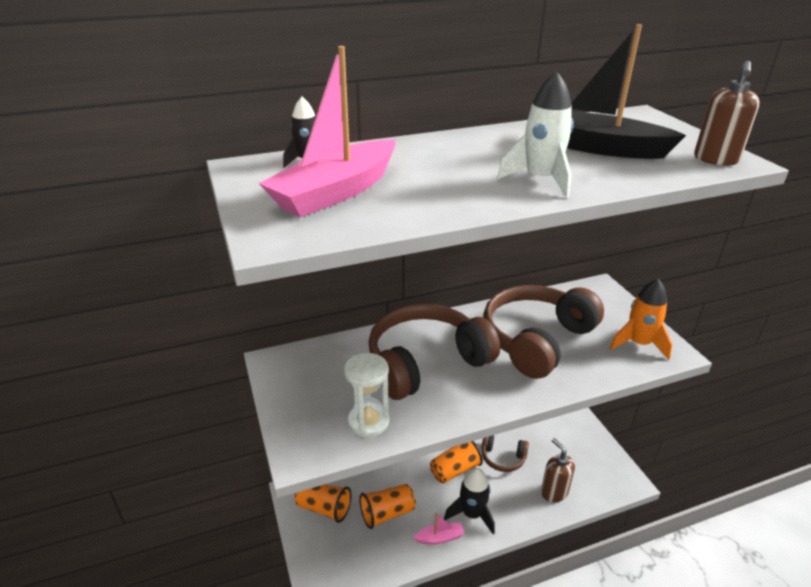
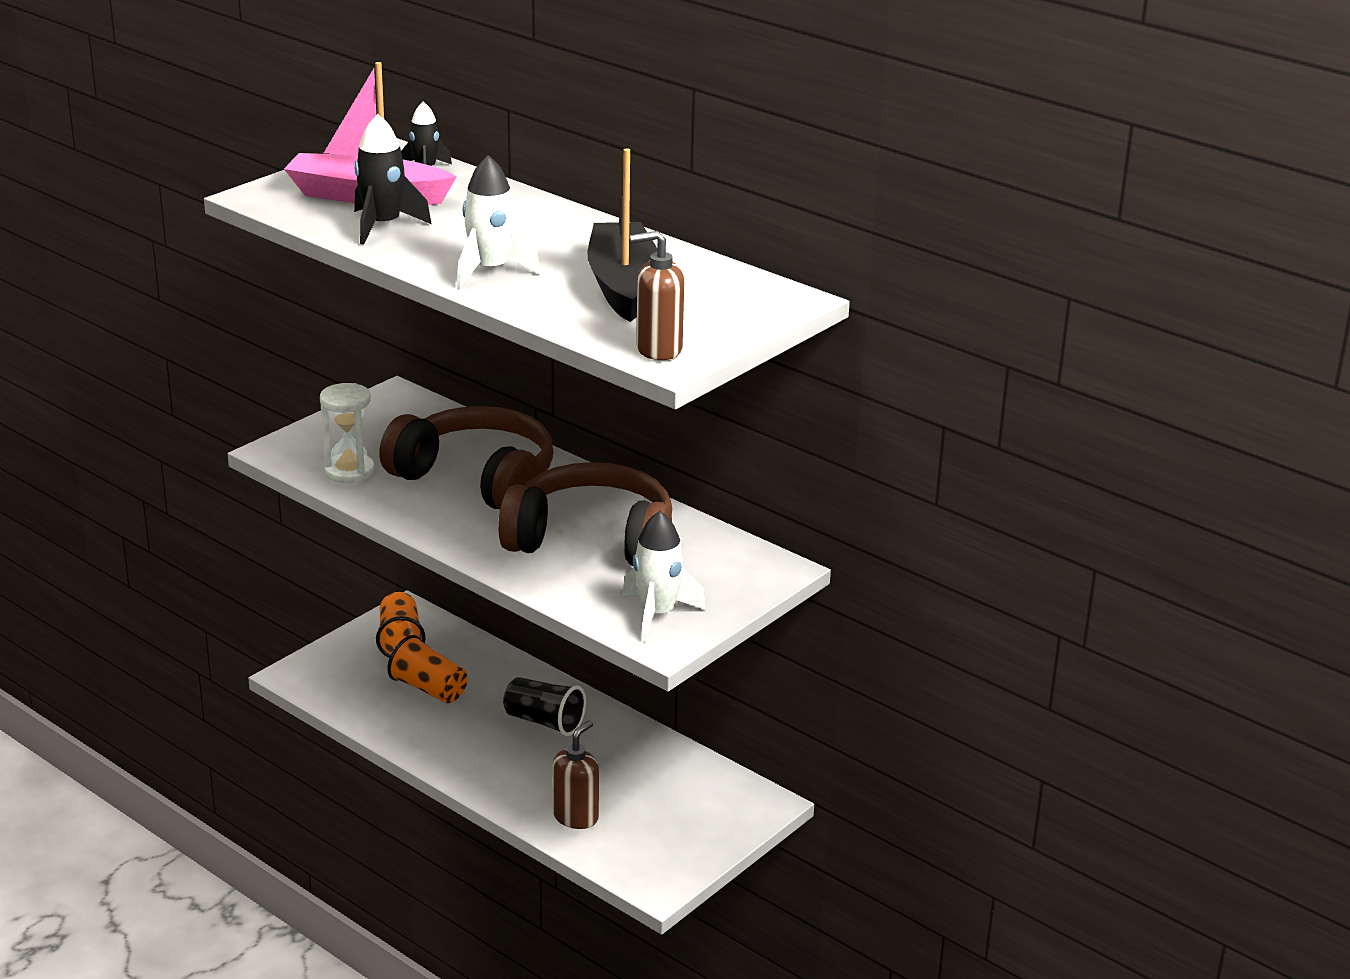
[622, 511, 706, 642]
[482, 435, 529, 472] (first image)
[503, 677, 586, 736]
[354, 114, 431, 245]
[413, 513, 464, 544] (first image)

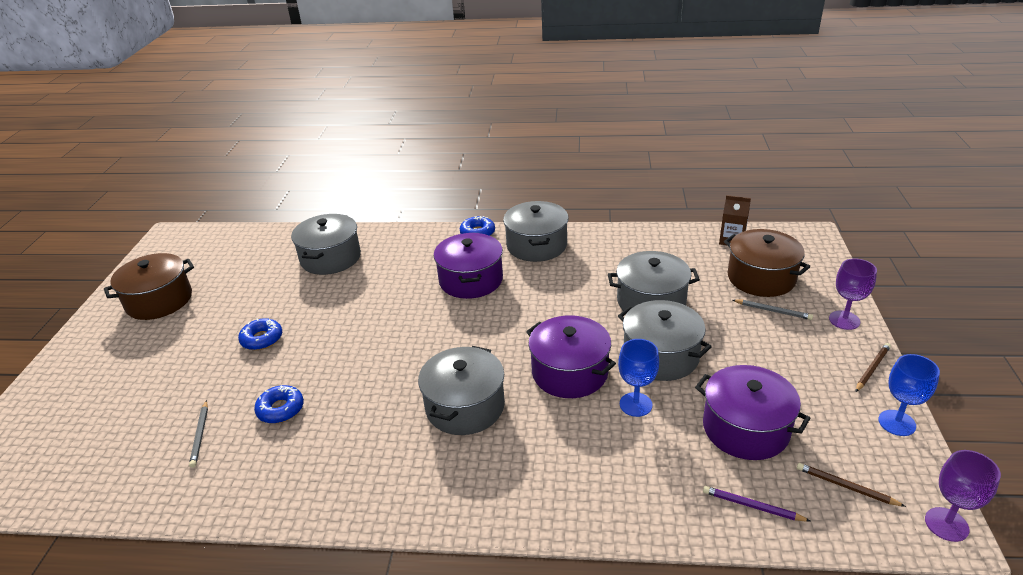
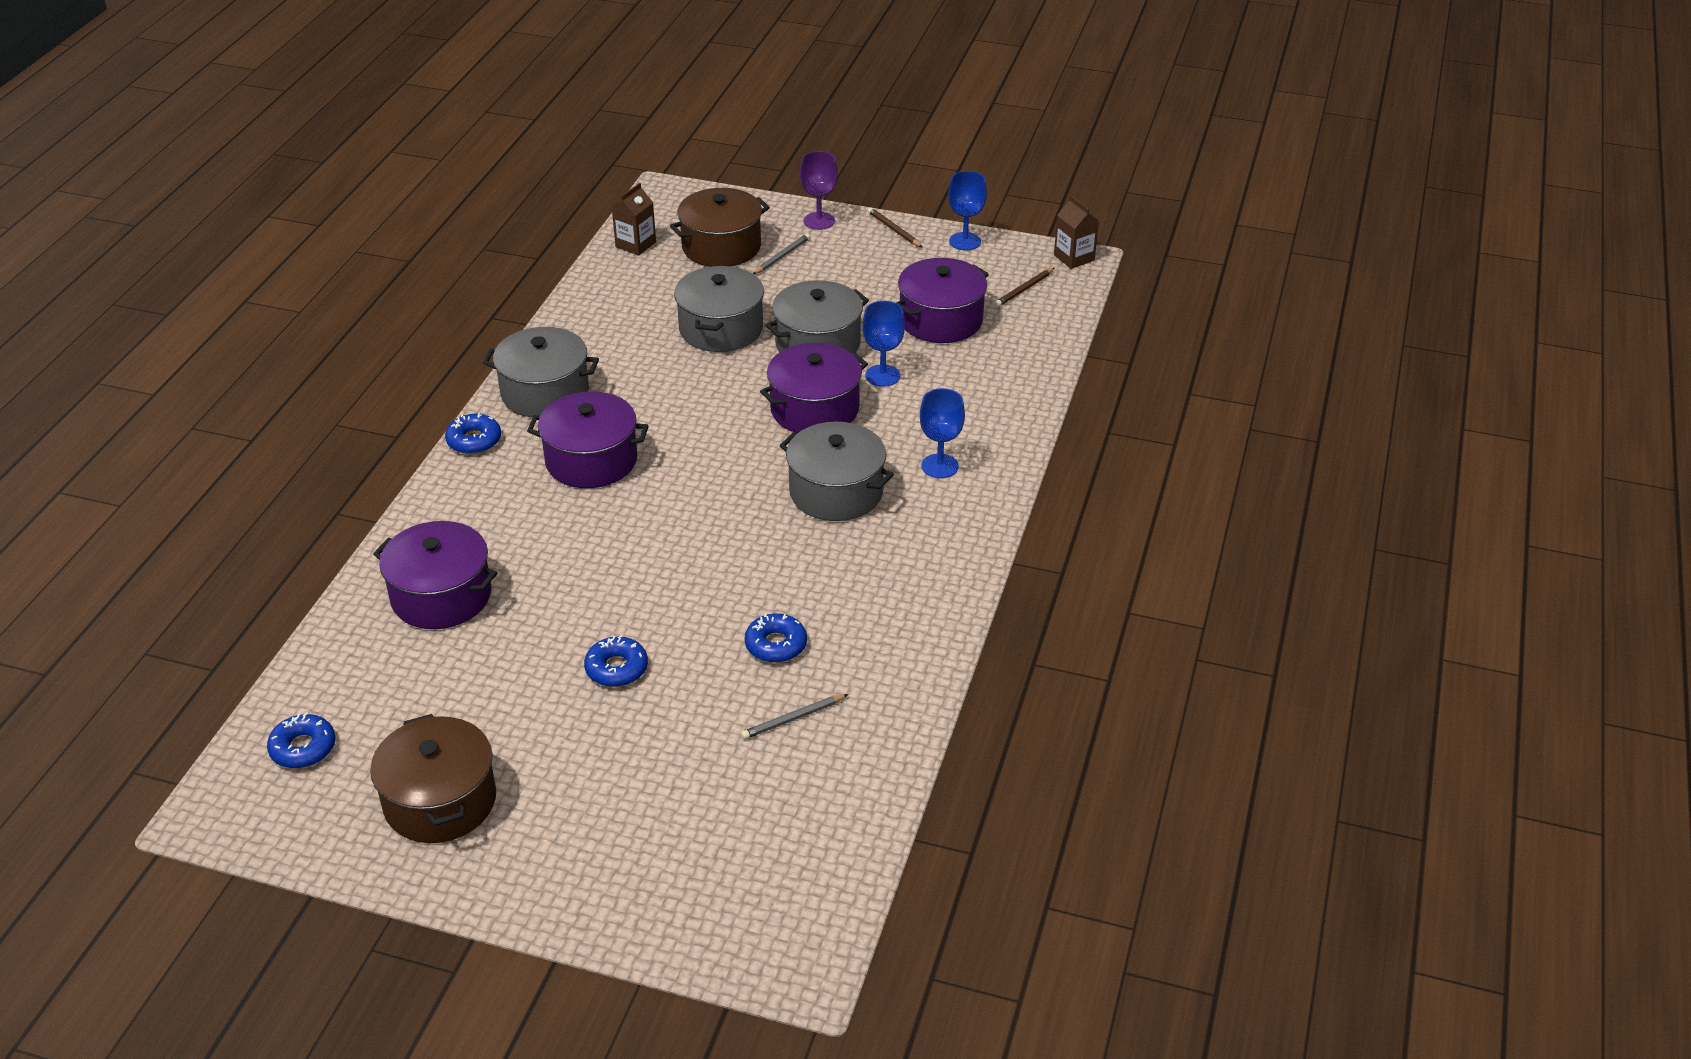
[373, 521, 497, 629]
[741, 694, 848, 739]
[1054, 195, 1099, 269]
[703, 486, 810, 522] (first image)
[920, 388, 965, 478]
[267, 713, 335, 768]

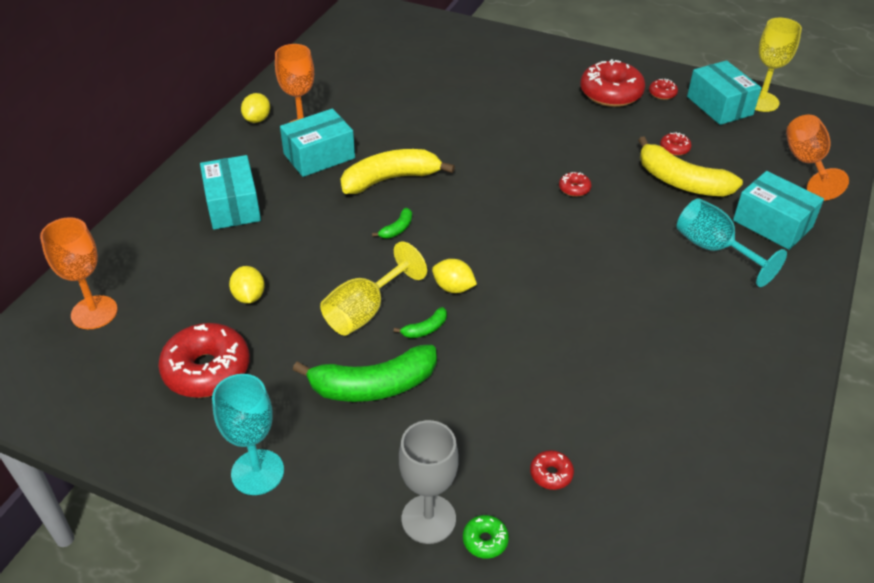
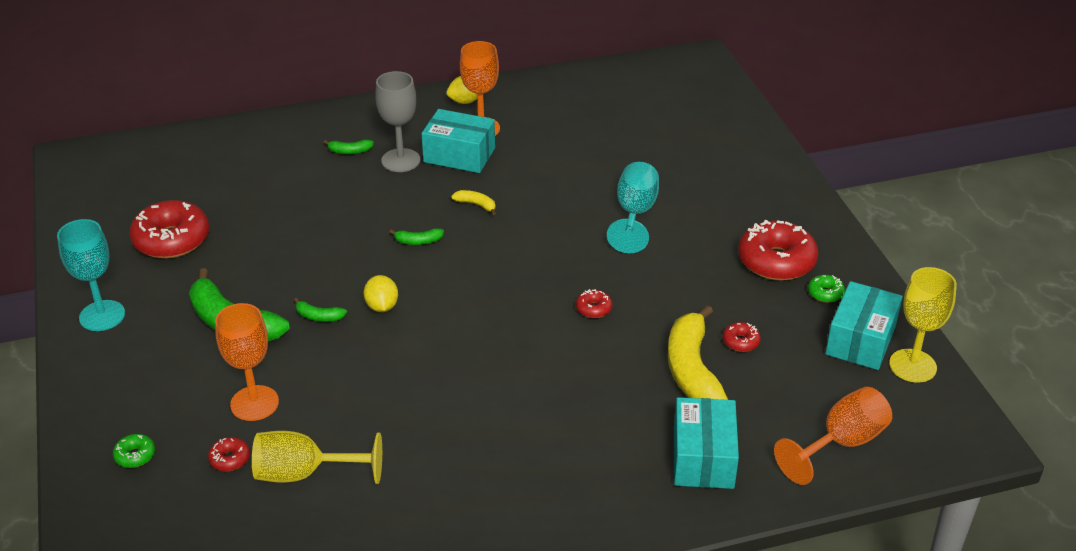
[808, 275, 845, 303]
[451, 190, 496, 215]
[323, 139, 374, 154]
[607, 162, 659, 253]
[215, 303, 279, 421]
[252, 431, 382, 484]
[229, 266, 265, 304] (first image)
[375, 71, 420, 172]

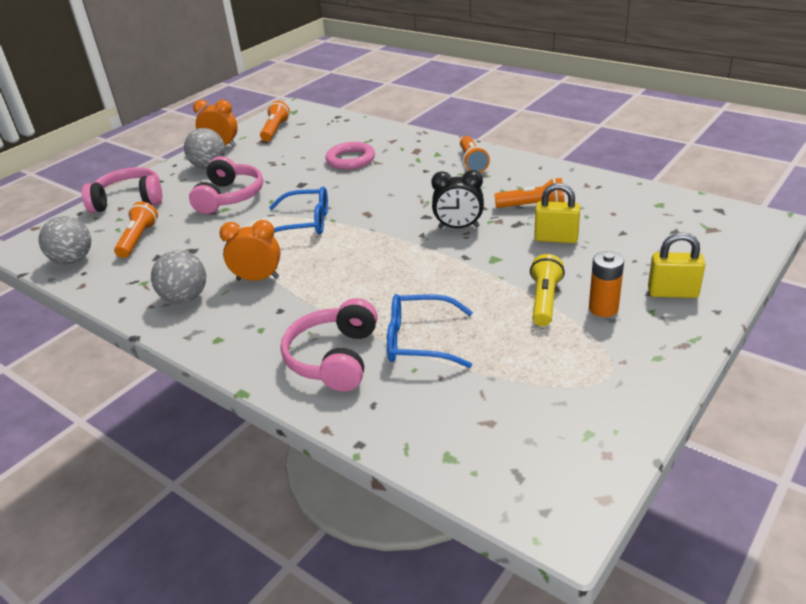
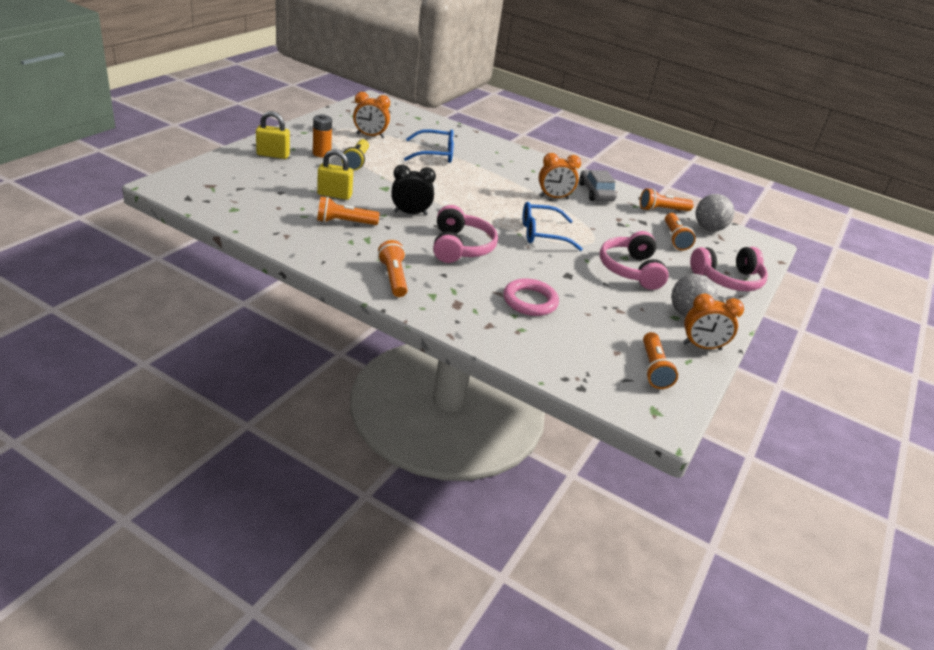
[579, 170, 617, 202]
[433, 205, 498, 263]
[353, 92, 390, 138]
[640, 188, 694, 211]

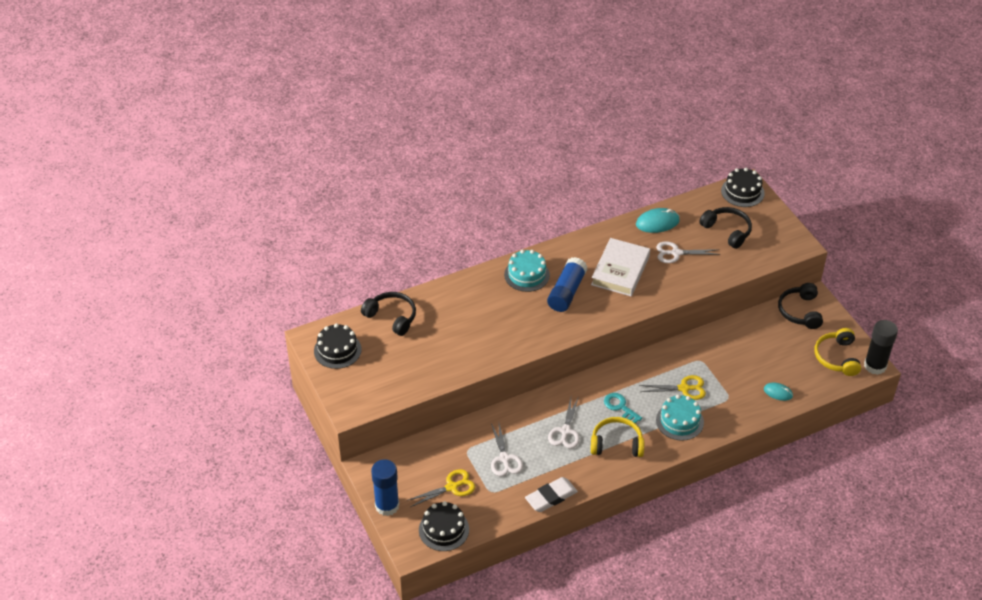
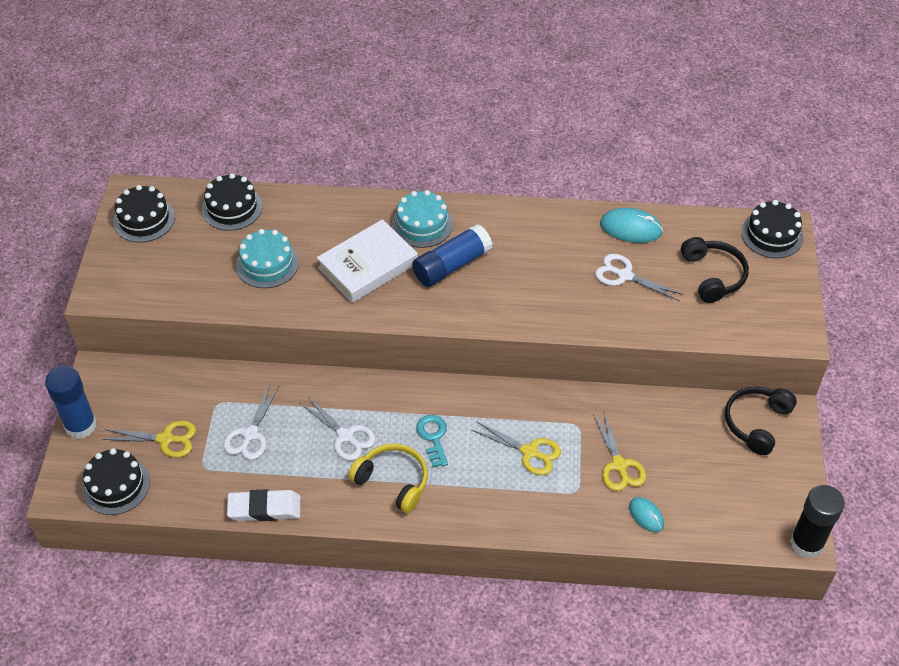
[317, 219, 418, 303]
[202, 173, 263, 231]
[815, 328, 861, 376] (first image)
[236, 229, 299, 288]
[300, 396, 376, 461]
[593, 413, 646, 491]

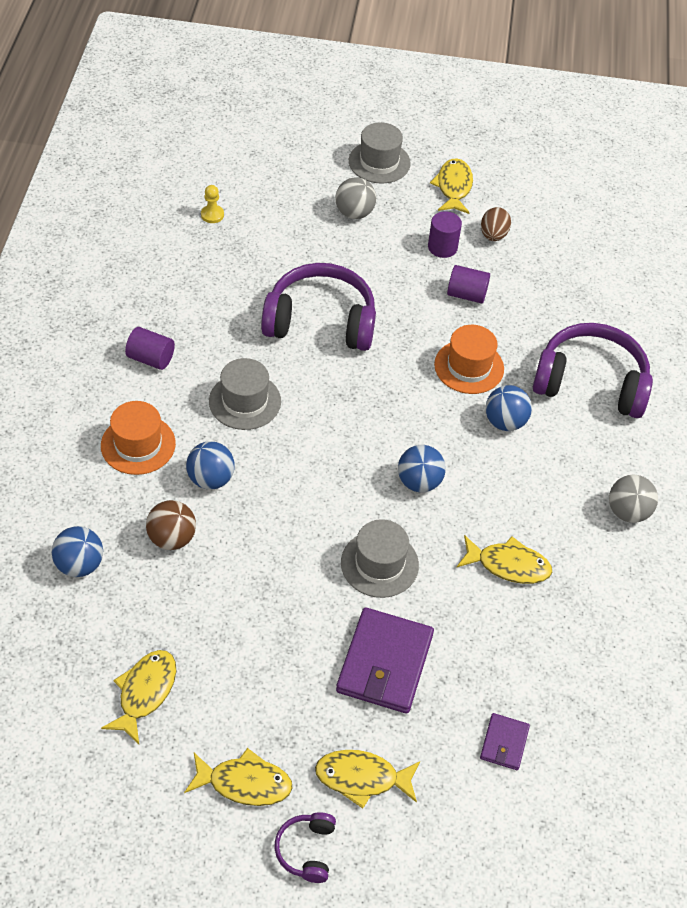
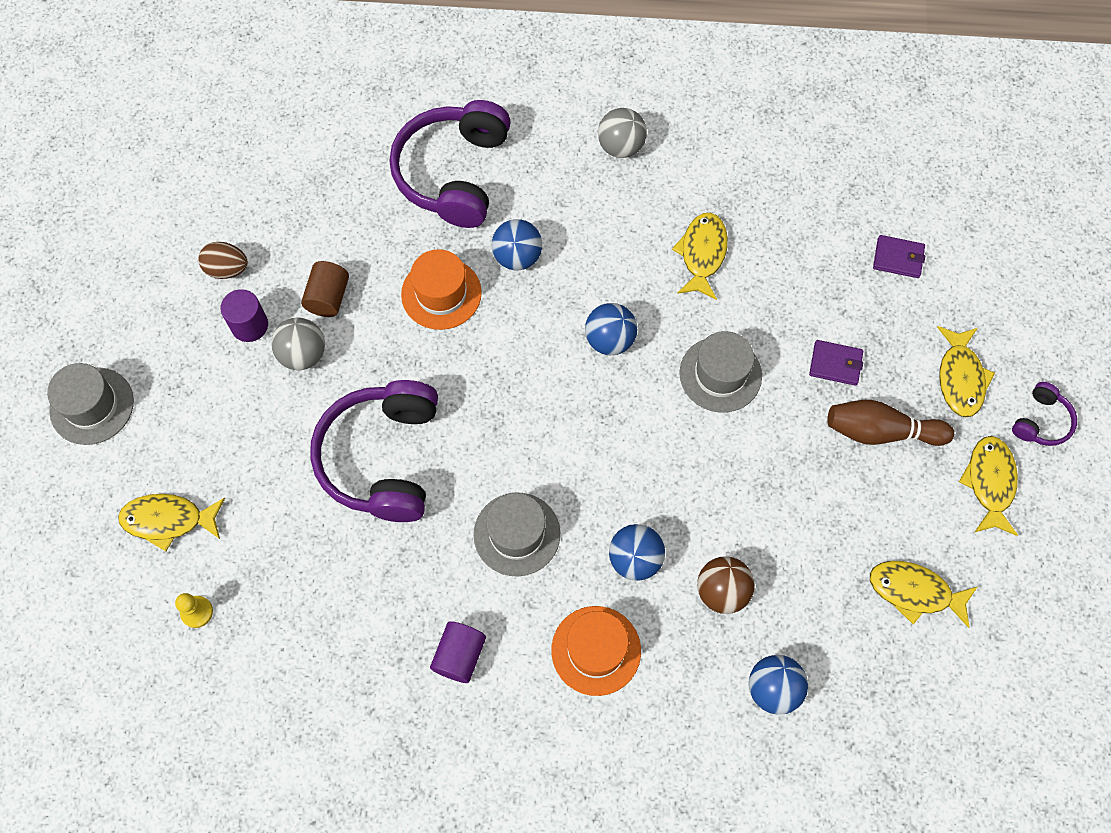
[118, 494, 225, 551]
[271, 318, 325, 370]
[301, 261, 349, 317]
[809, 340, 863, 386]
[1012, 382, 1077, 446]
[827, 400, 954, 446]

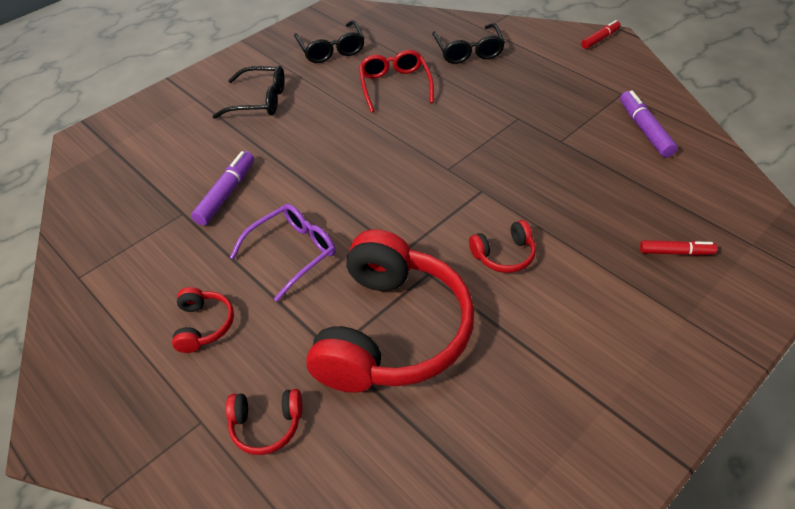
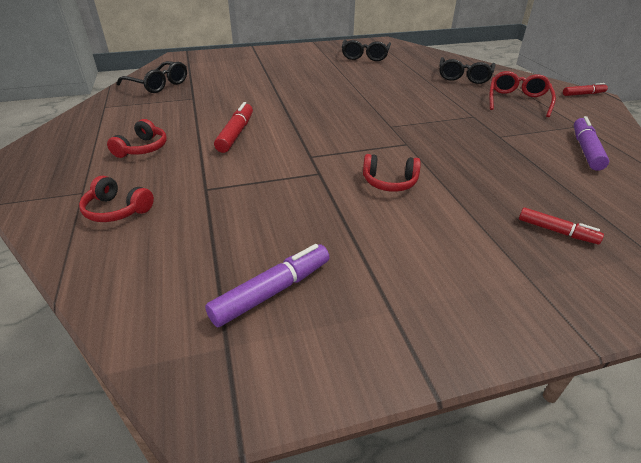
[490, 71, 556, 117]
[117, 61, 187, 93]
[205, 244, 330, 327]
[214, 102, 253, 153]
[306, 229, 474, 393] (first image)

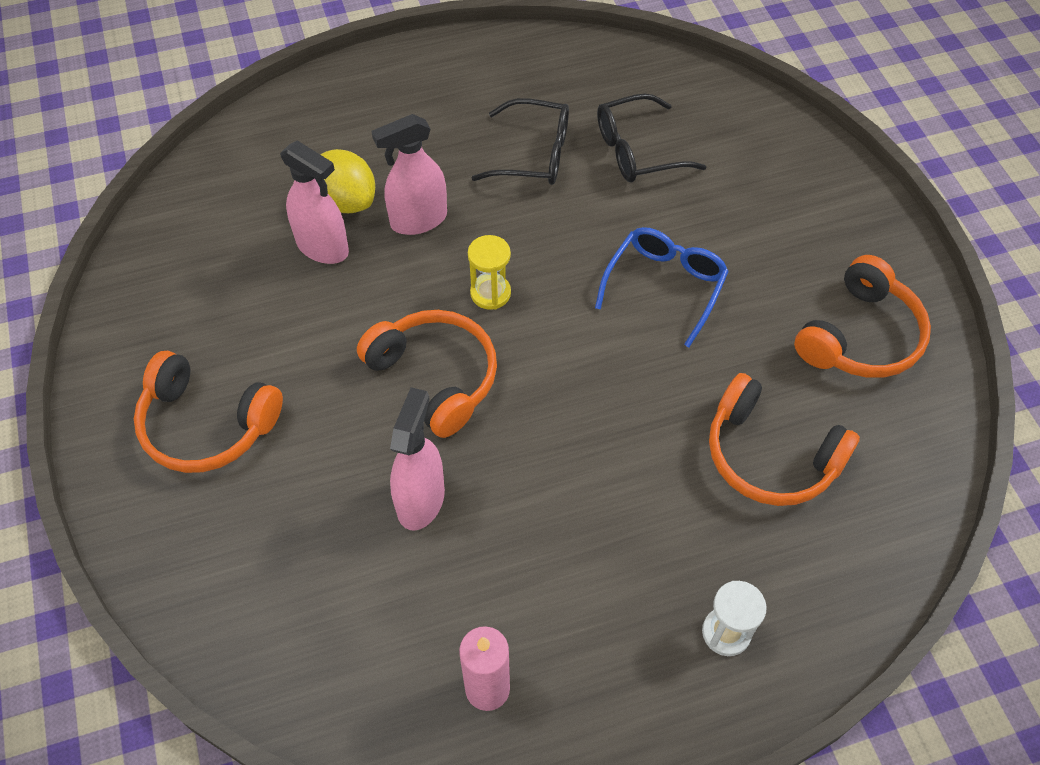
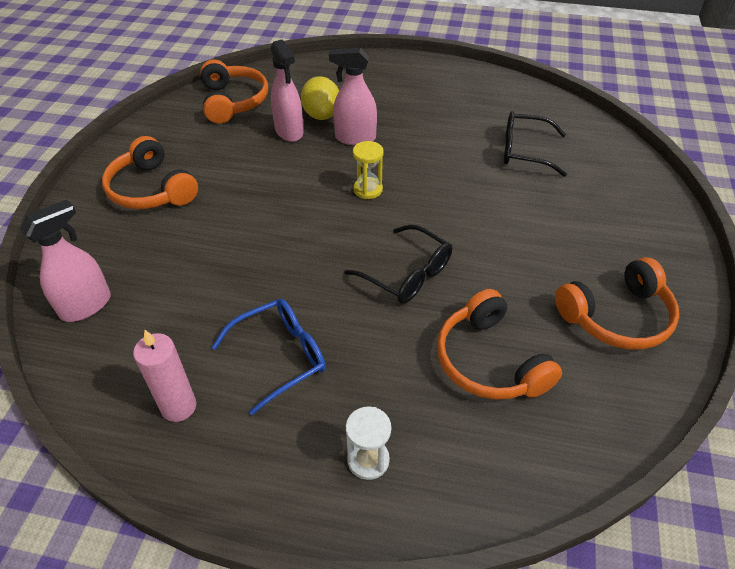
[344, 224, 452, 304]
[211, 298, 326, 415]
[200, 60, 268, 124]
[20, 200, 111, 322]

